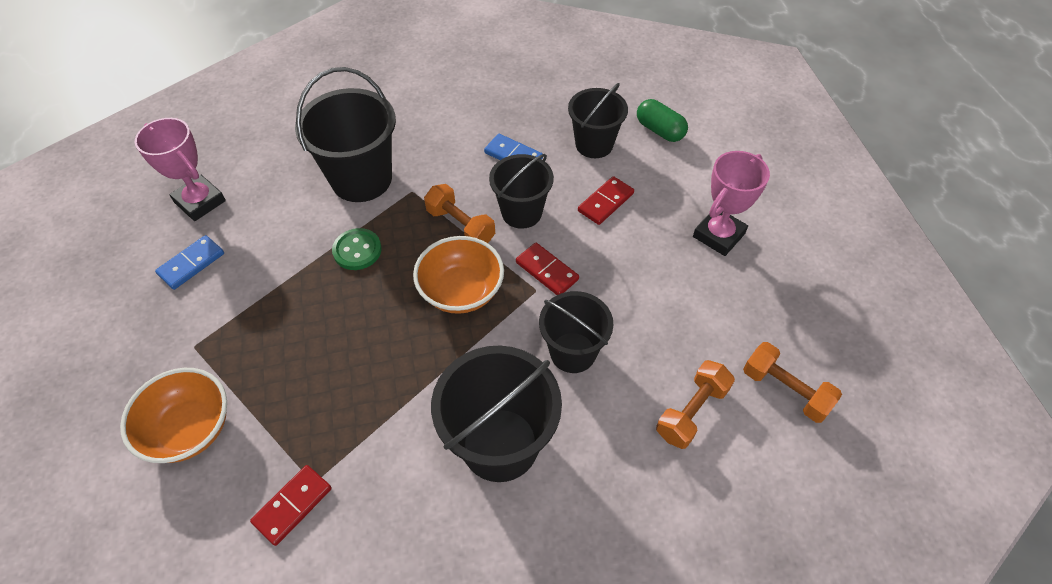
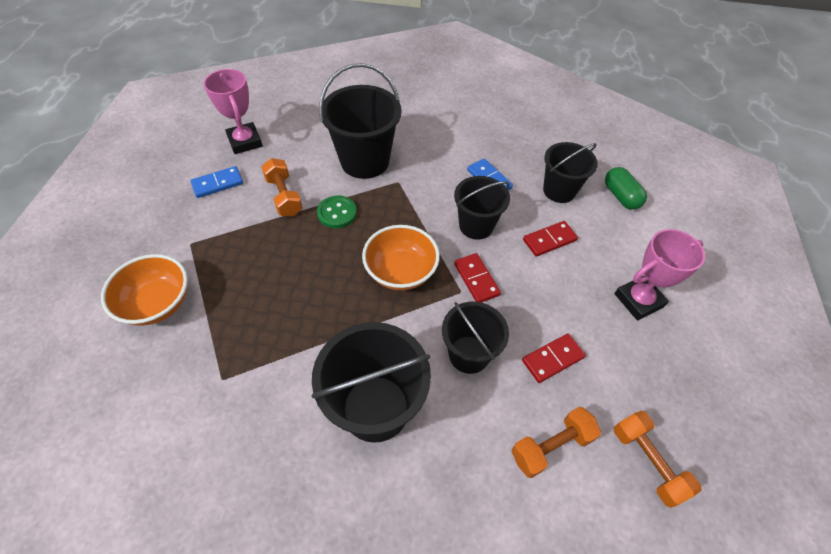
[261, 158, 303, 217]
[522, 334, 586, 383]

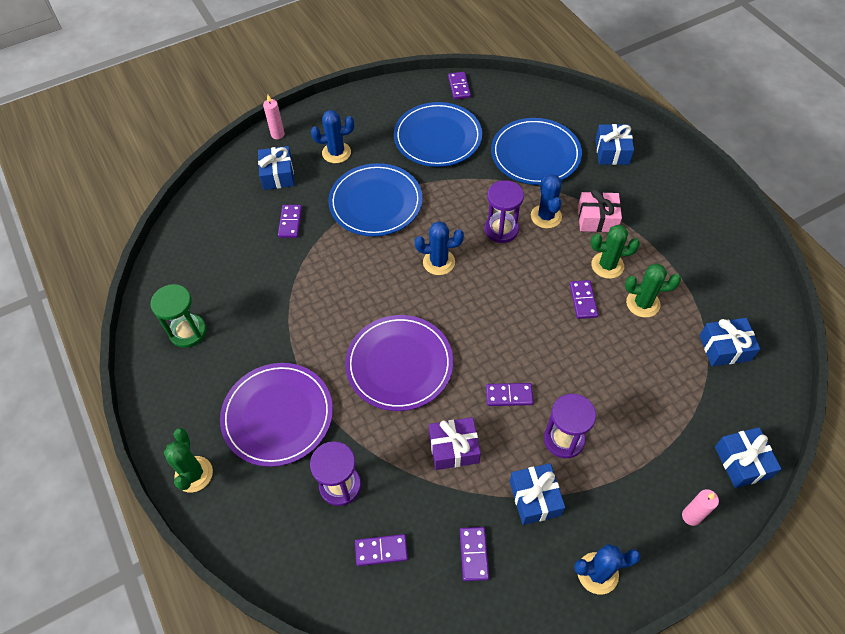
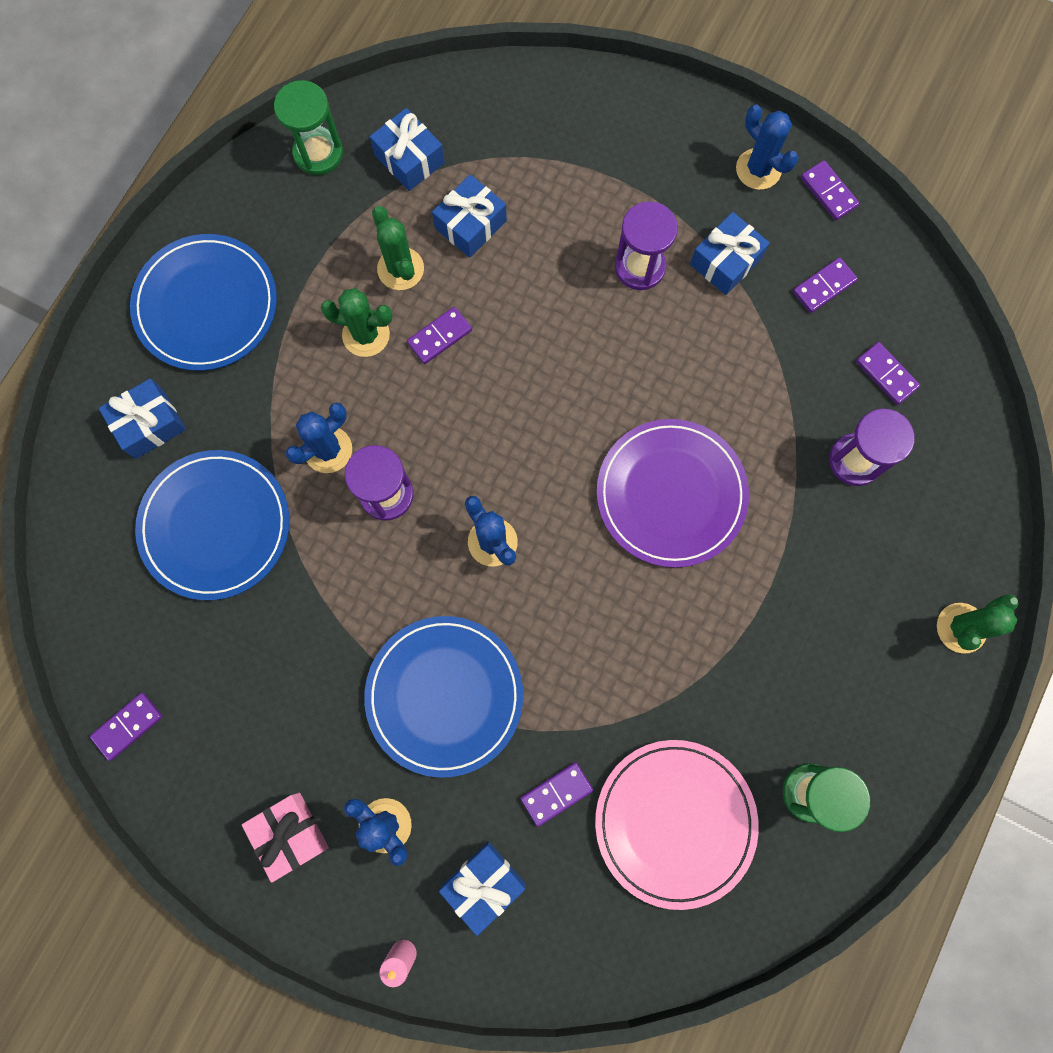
[130, 234, 277, 371]
[242, 793, 329, 883]
[321, 288, 392, 357]
[220, 363, 333, 467] (first image)
[801, 160, 860, 220]
[429, 417, 481, 470] (first image)
[432, 174, 507, 258]
[682, 489, 719, 526] (first image)
[274, 80, 343, 175]
[595, 740, 759, 910]

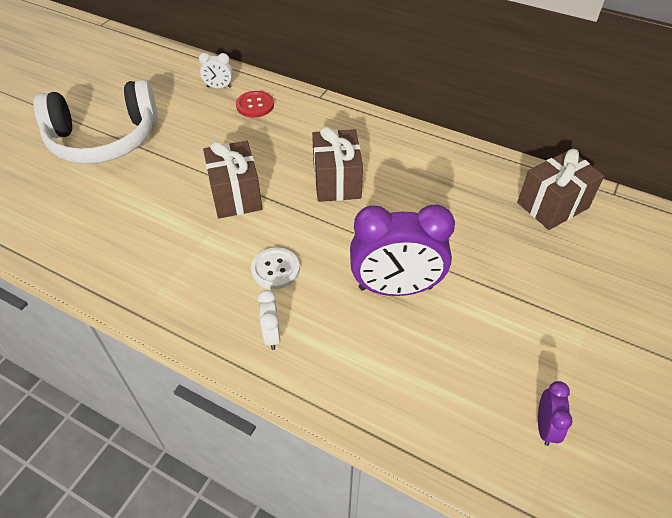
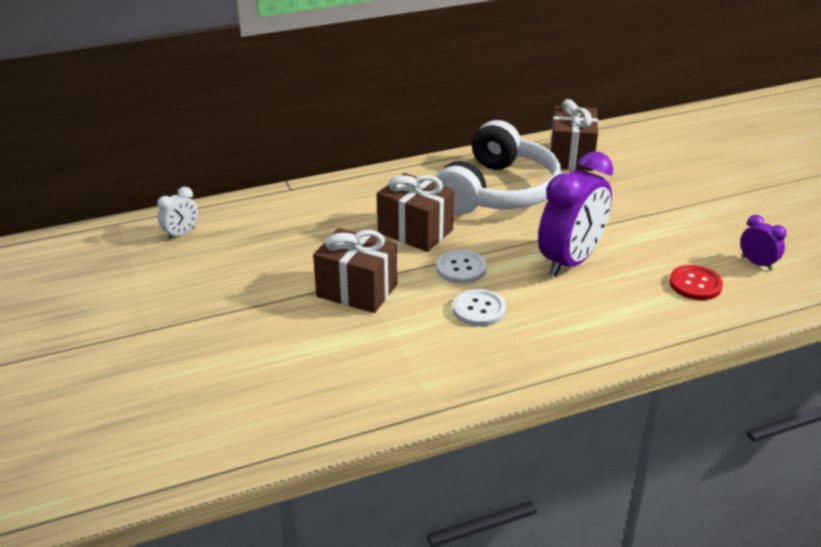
[436, 120, 562, 214]
[669, 265, 723, 300]
[258, 290, 280, 350] (first image)
[436, 250, 487, 284]

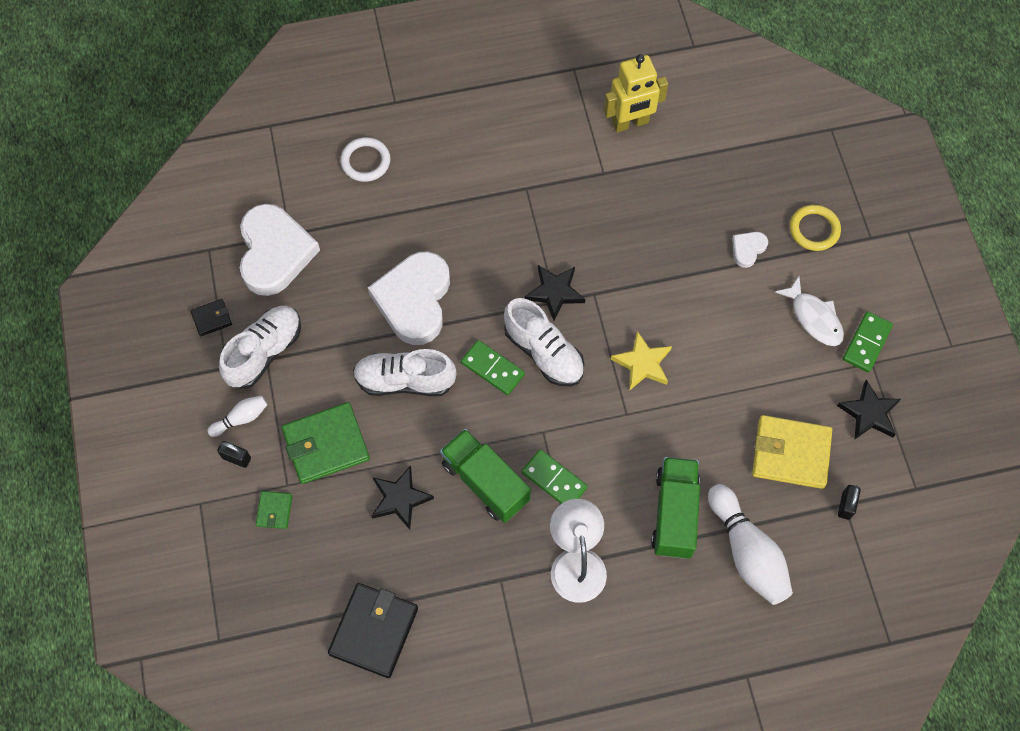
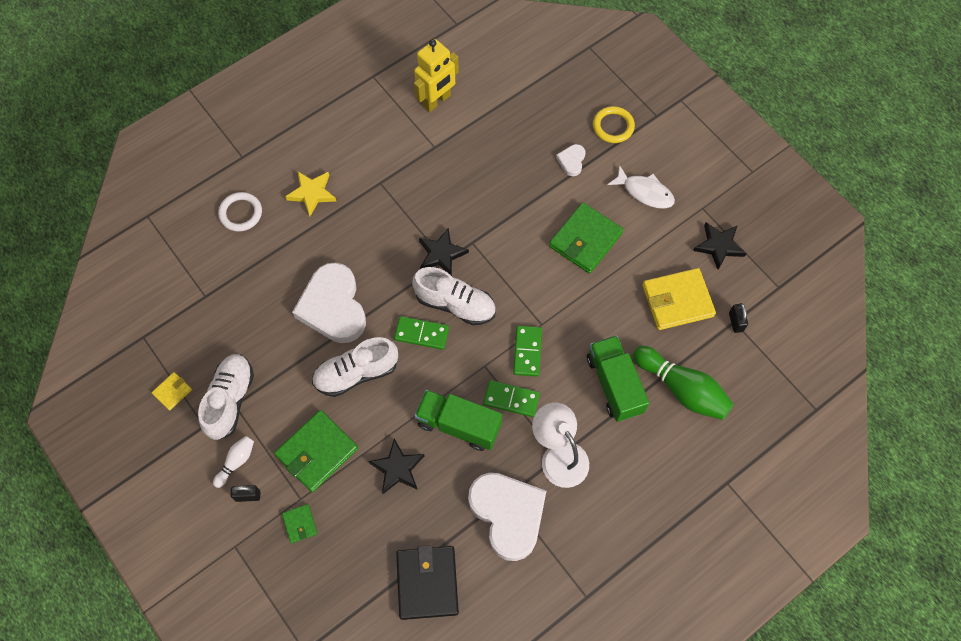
[468, 473, 546, 561]
[152, 372, 192, 410]
[513, 325, 542, 377]
[285, 172, 336, 216]
[633, 346, 734, 420]
[549, 203, 623, 273]

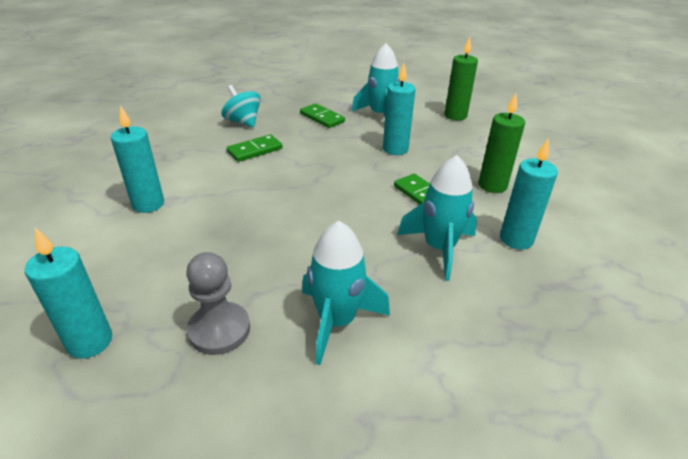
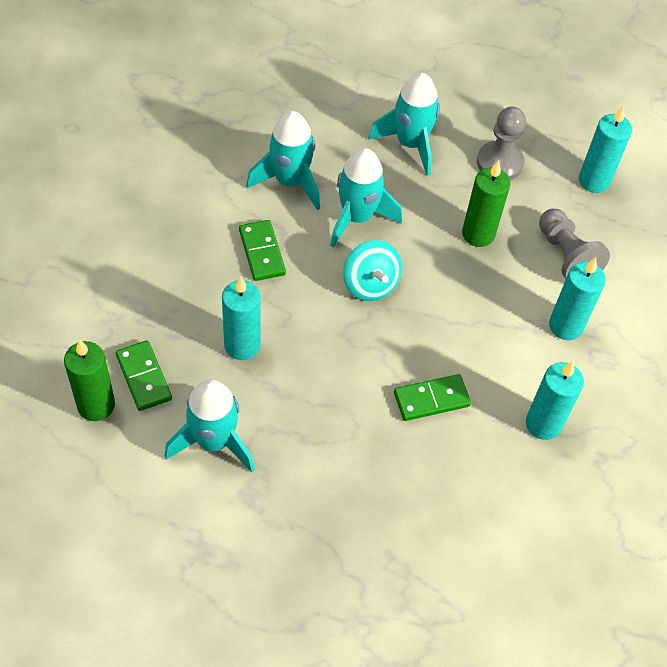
[343, 240, 402, 301]
[462, 160, 511, 247]
[116, 340, 172, 411]
[526, 361, 584, 440]
[330, 148, 402, 248]
[539, 209, 610, 279]

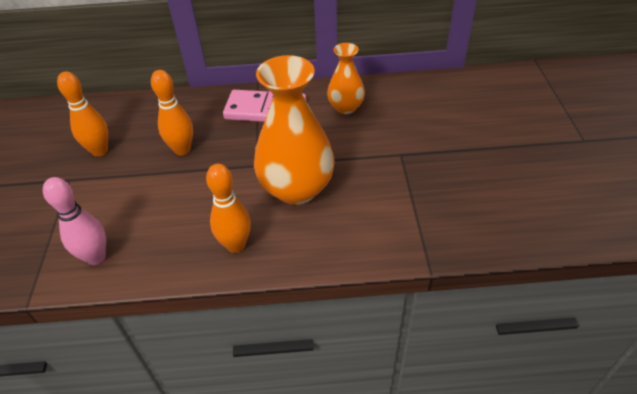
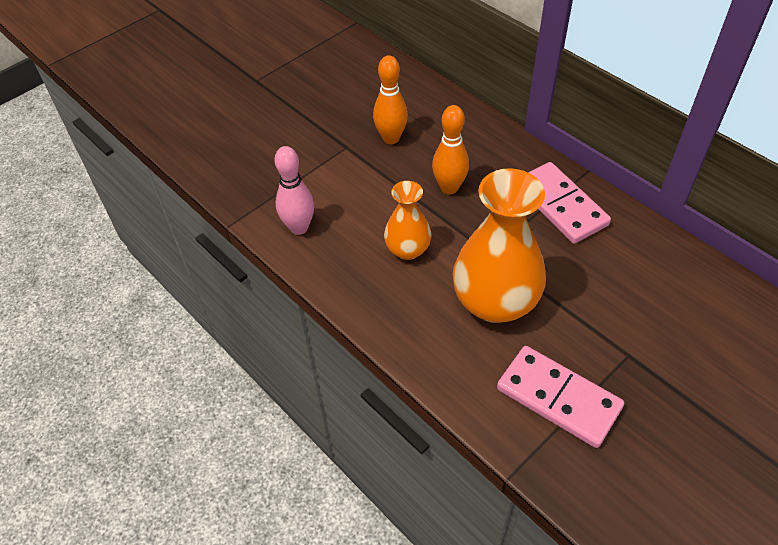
[384, 181, 432, 260]
[206, 164, 251, 253] (first image)
[497, 346, 624, 448]

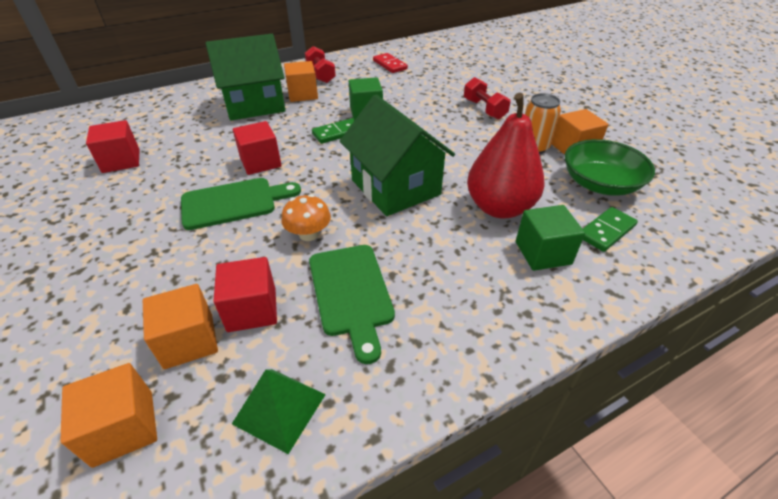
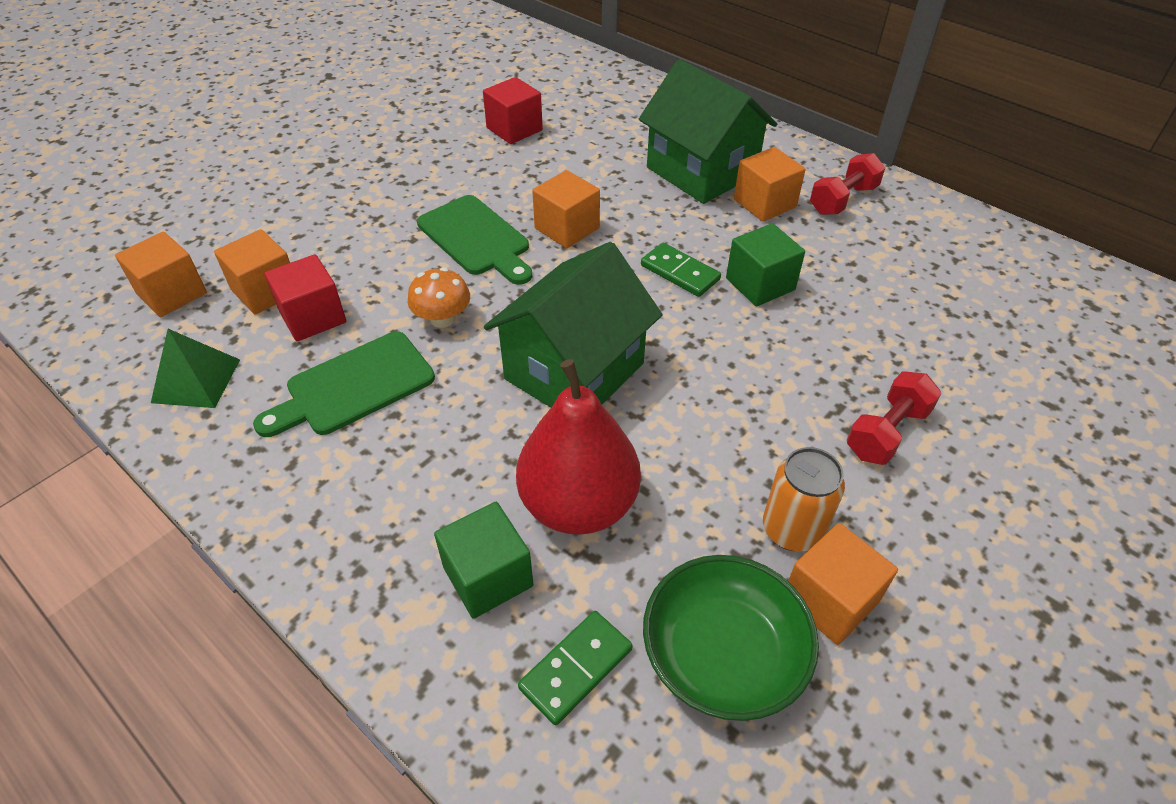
[373, 53, 408, 73] (first image)
[532, 170, 600, 248]
[518, 611, 633, 725]

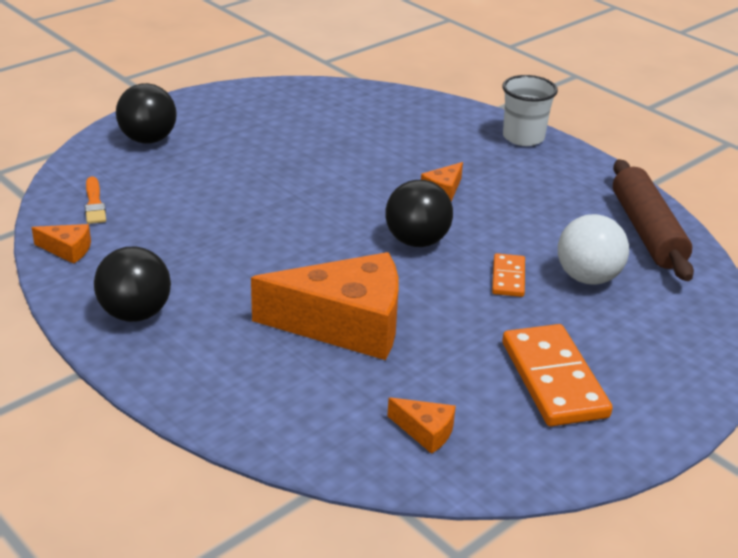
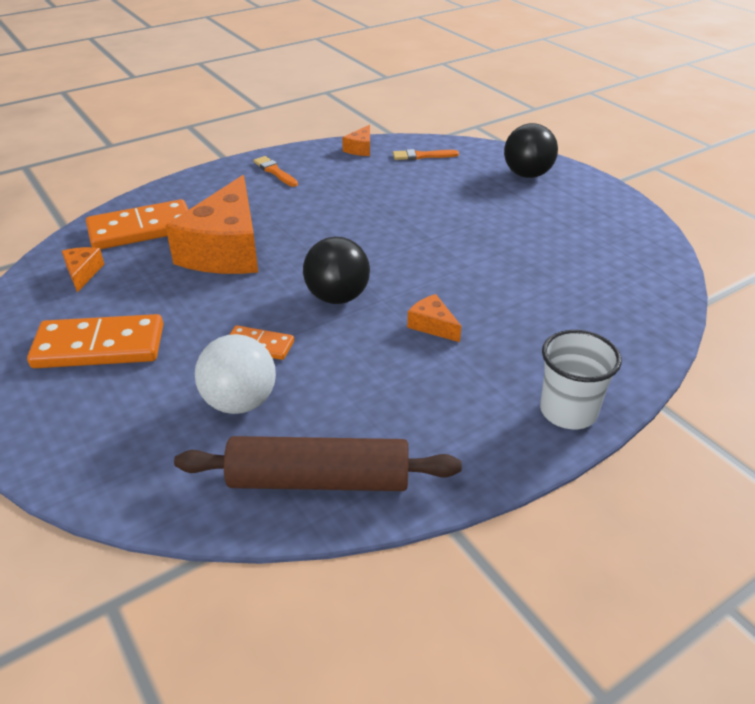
[253, 156, 298, 187]
[62, 247, 104, 293]
[86, 199, 188, 249]

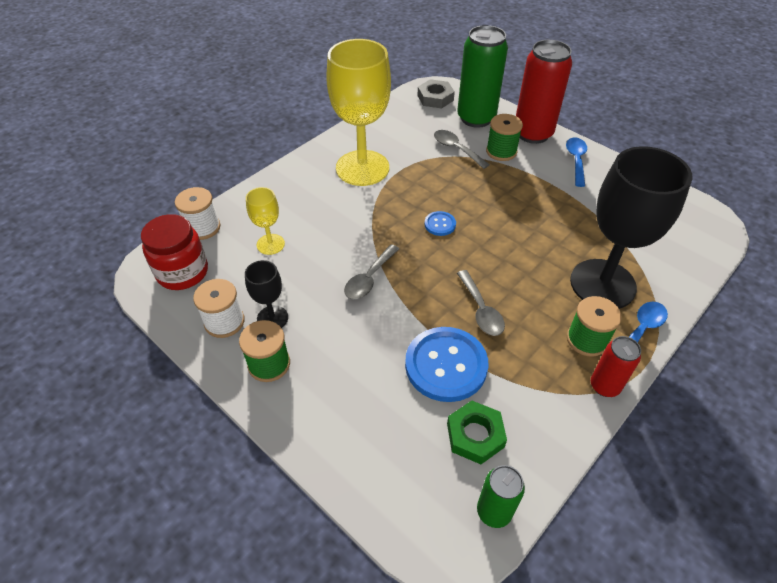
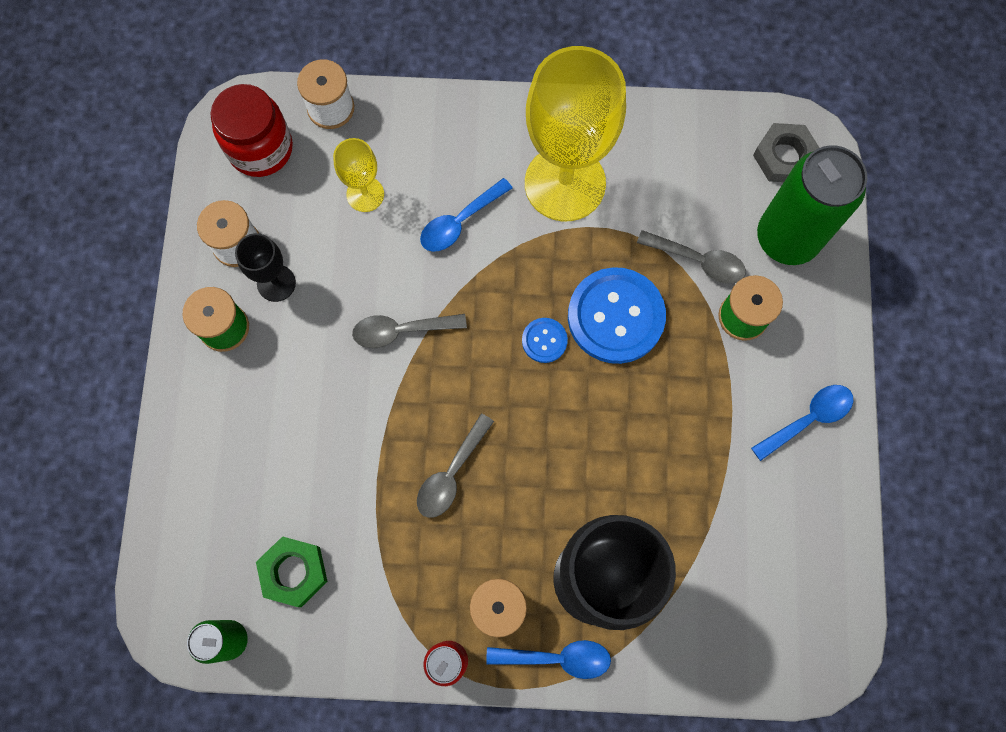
[516, 40, 572, 144] (first image)
[637, 230, 746, 284]
[568, 267, 666, 364]
[420, 178, 512, 252]

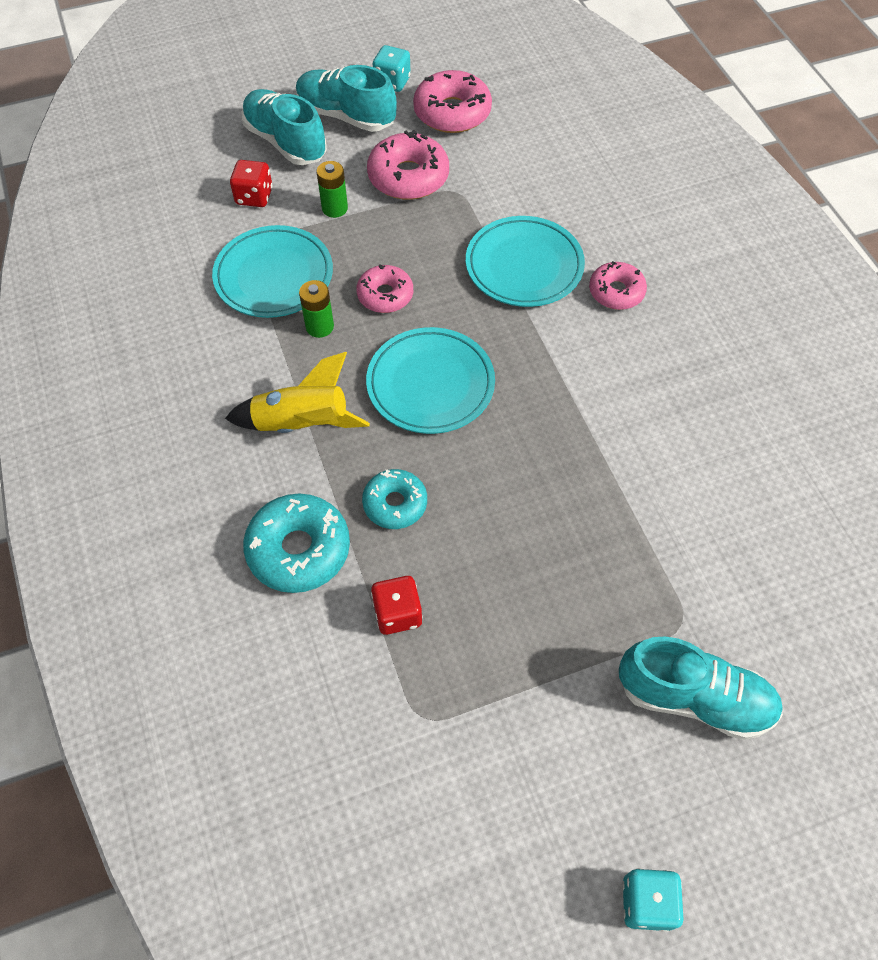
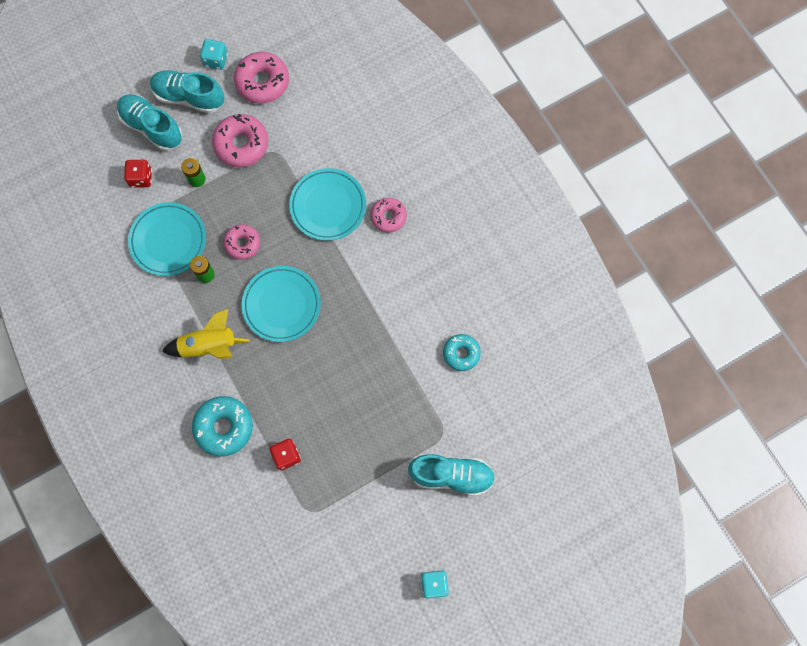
[443, 334, 481, 371]

